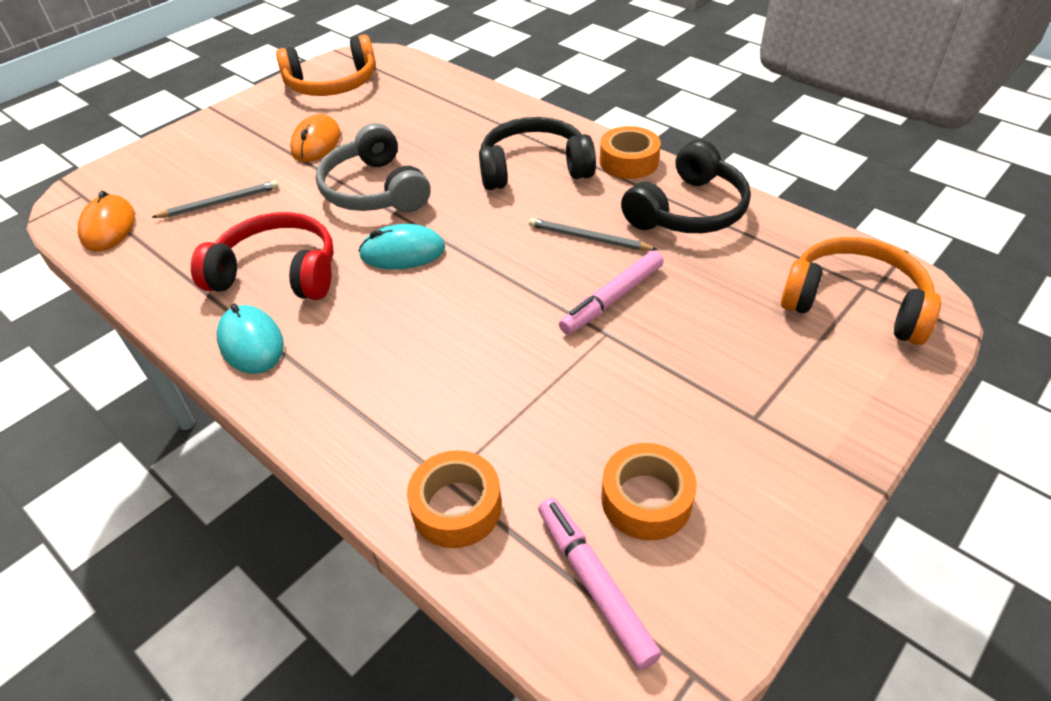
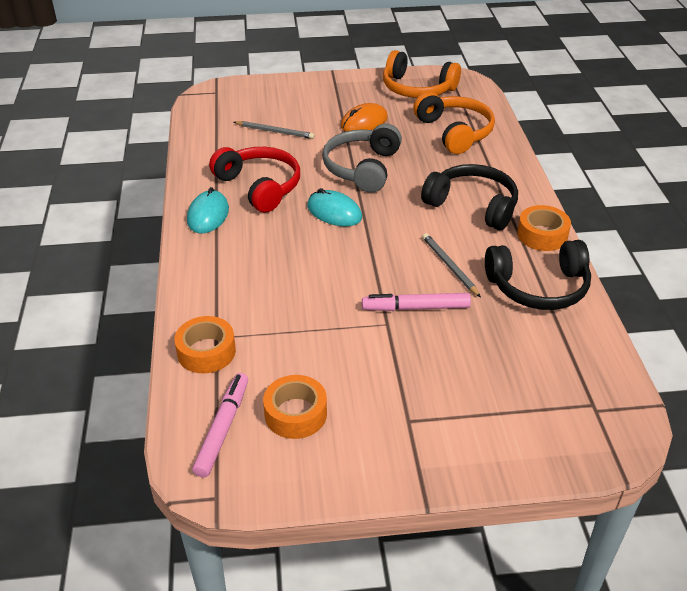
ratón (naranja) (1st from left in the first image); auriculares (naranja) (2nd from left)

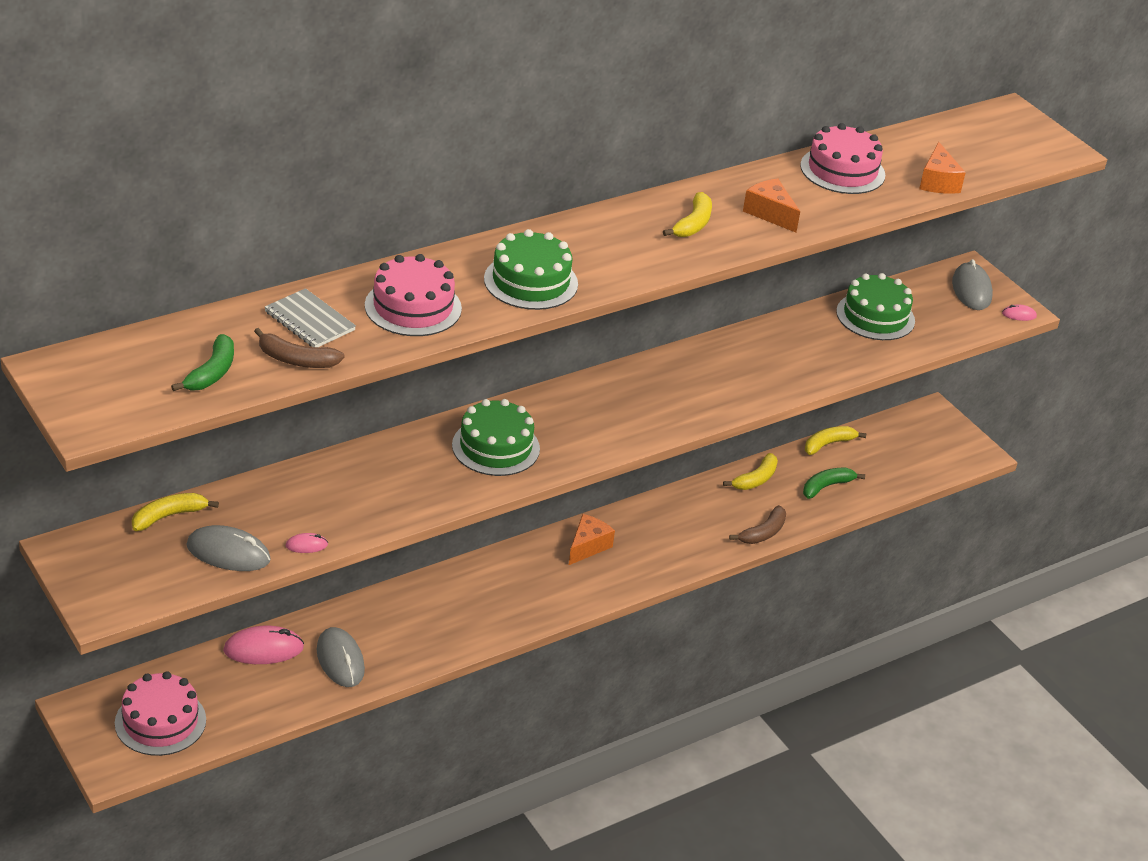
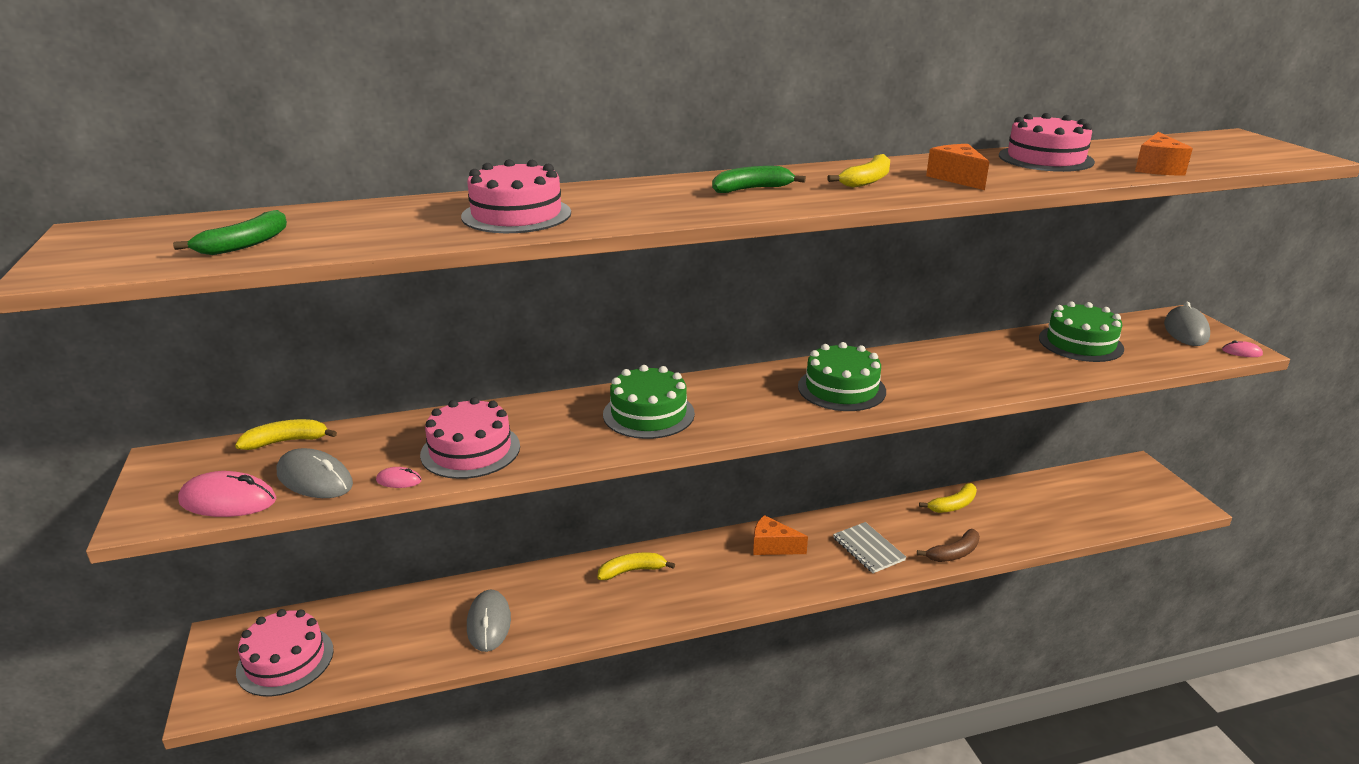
ratón (rosa) (1st from left); plátano (marrón) (1st from left in the first image); cuaderno (gris); tarta (verde) (2nd from left); queso (naranja) (1st from left); plátano (verde) (2nd from left); plátano (amarillo) (2nd from left); tarta (rosa) (2nd from left)

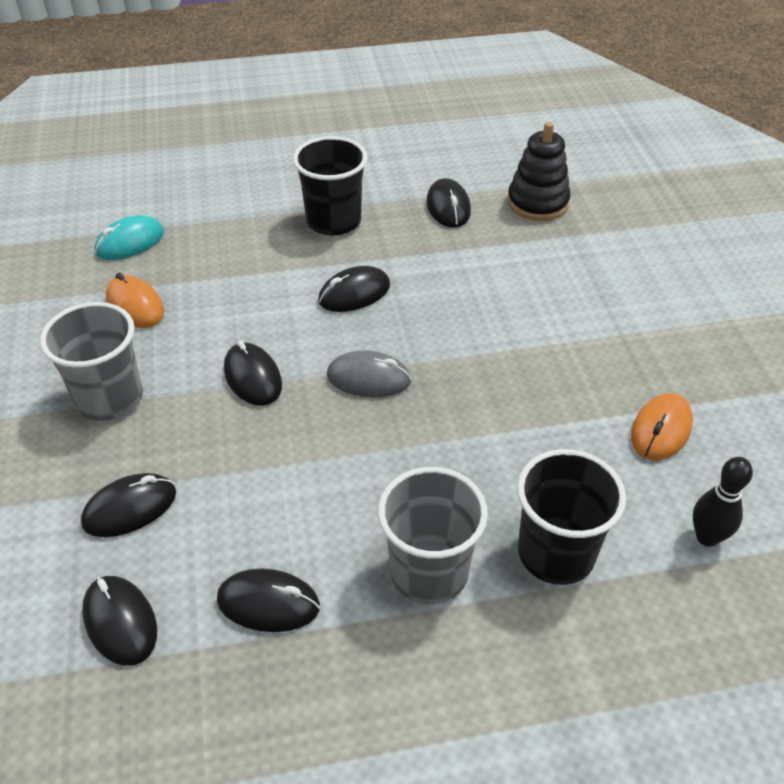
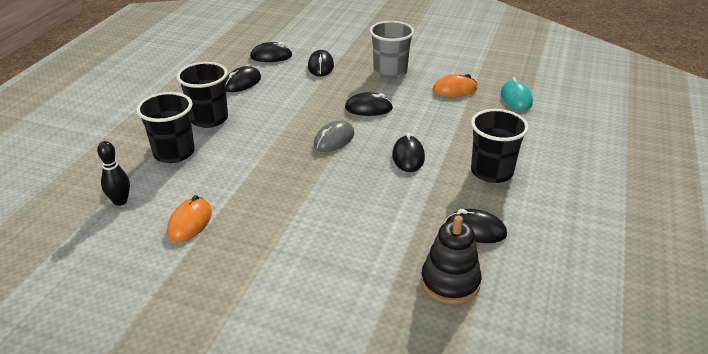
vaso (negro) (2nd from left); ratón (naranja) (1st from left)

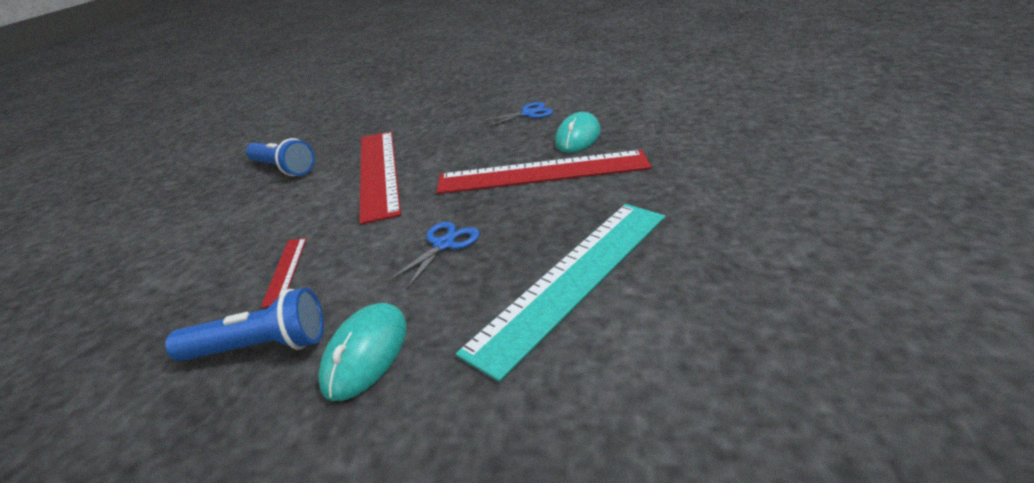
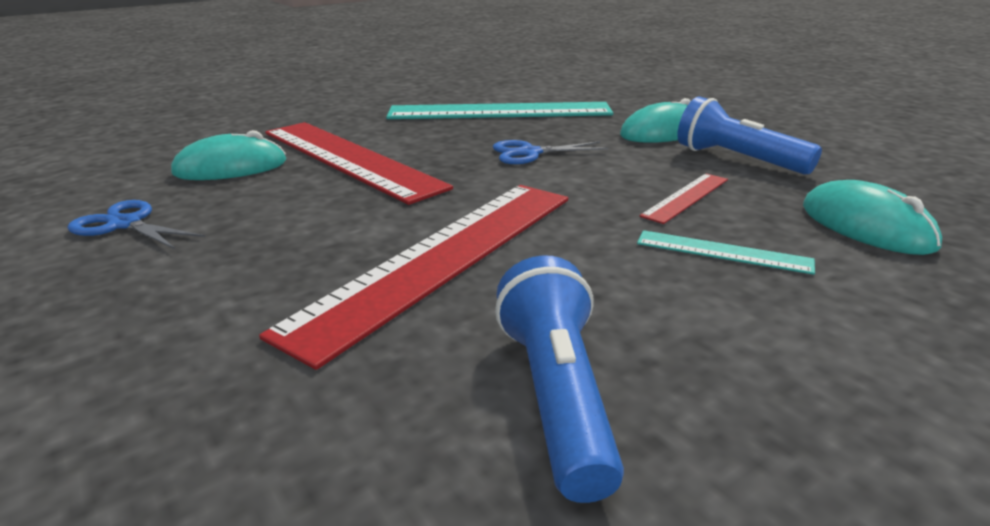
regla (turquesa) (2nd from left); ratón (turquesa) (3rd from left)

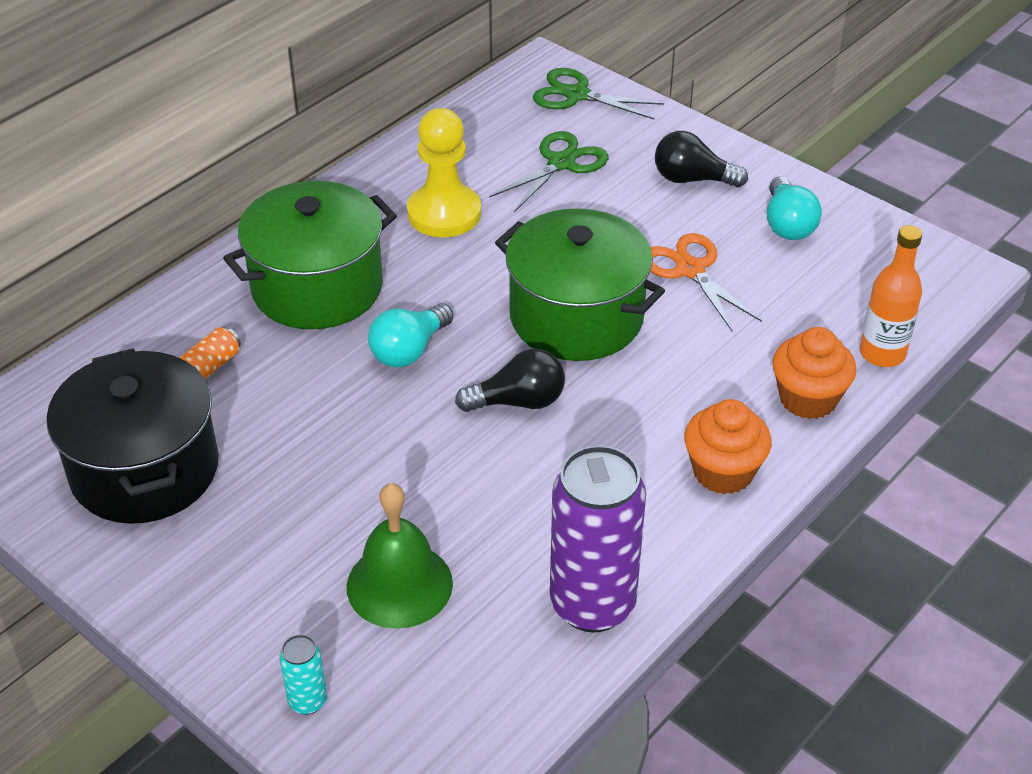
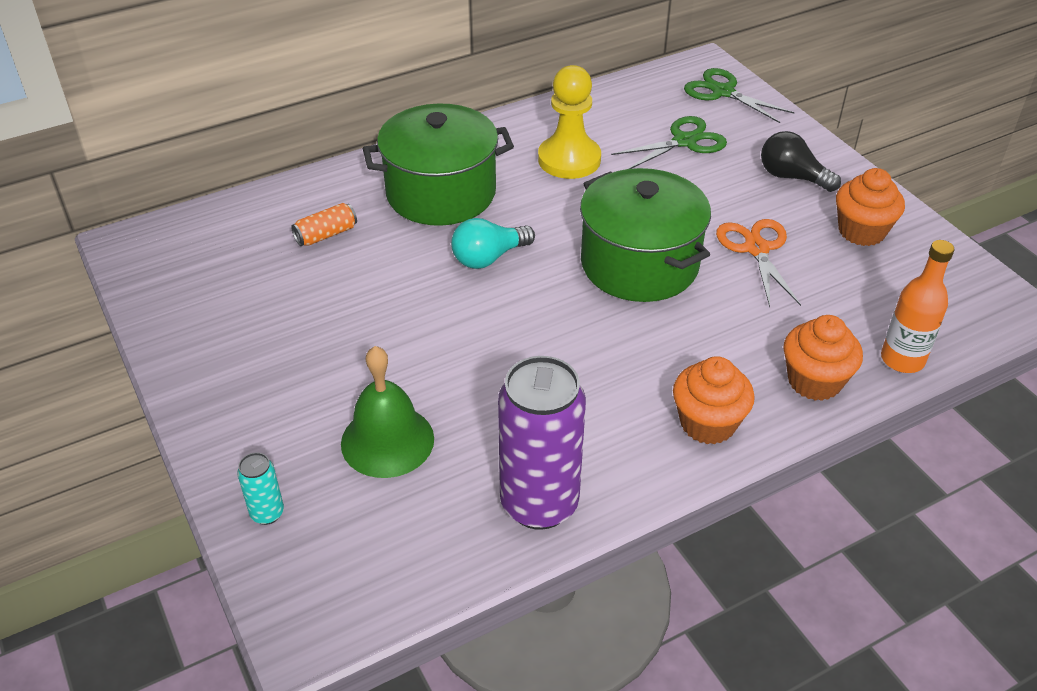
olla (negro); bombilla (negro) (1st from left in the first image); magdalena (naranja) (3rd from left)

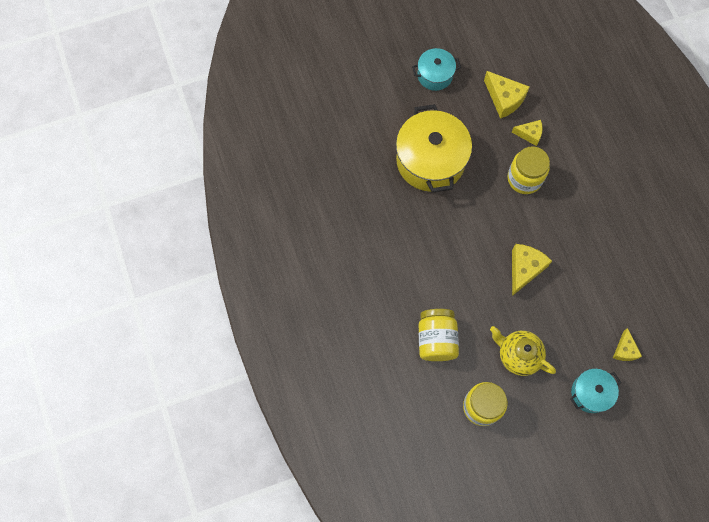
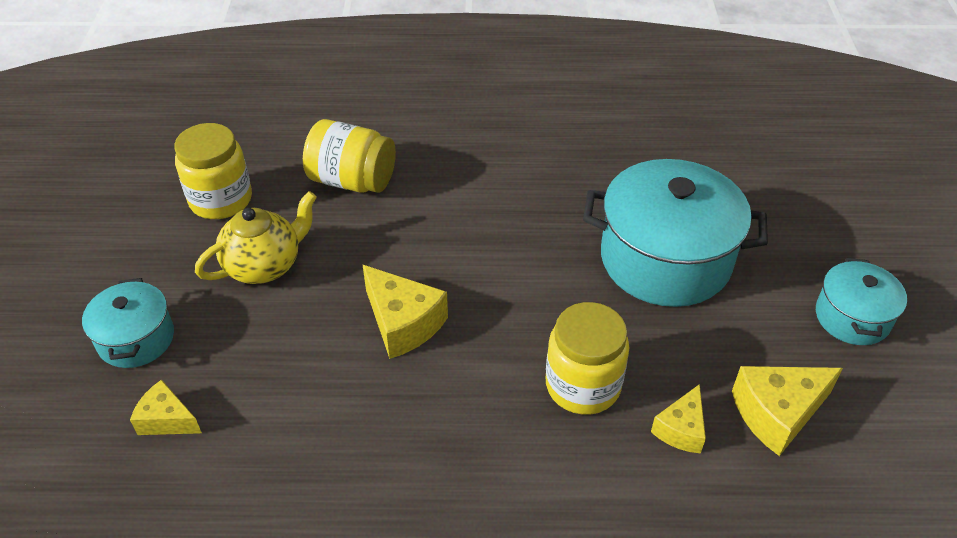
olla (turquesa) (2nd from left)

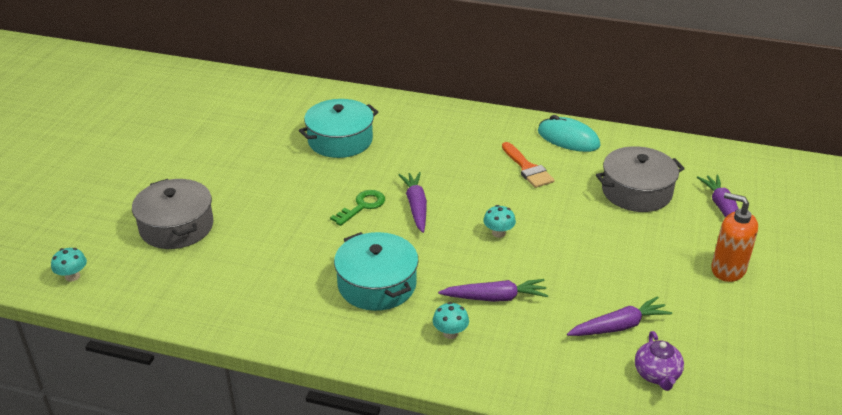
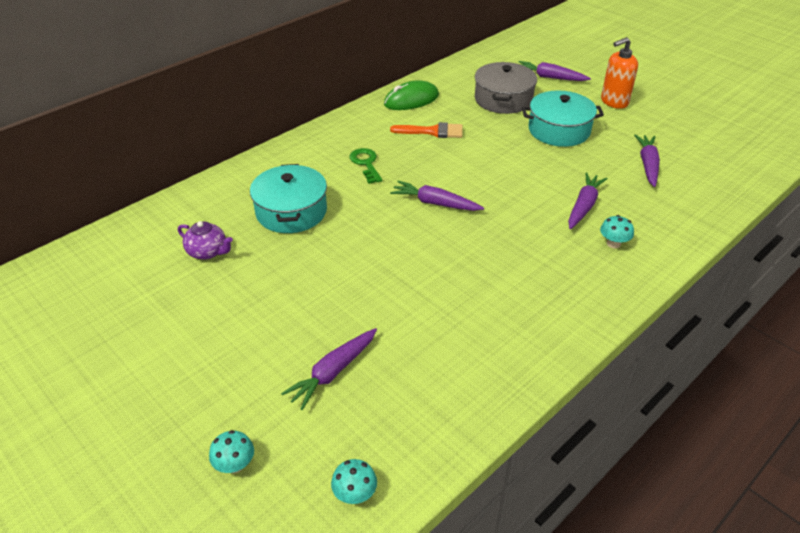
zanahoria (morado) (1st from left); llave (verde); olla (turquesa) (2nd from left); seta (turquesa) (1st from left); ratón (verde); tetera (morado)

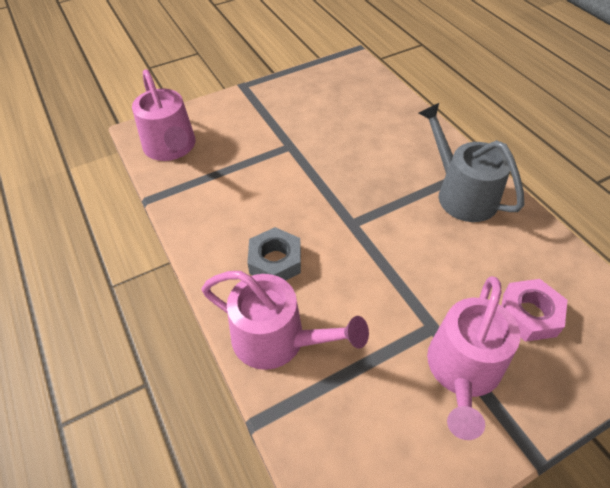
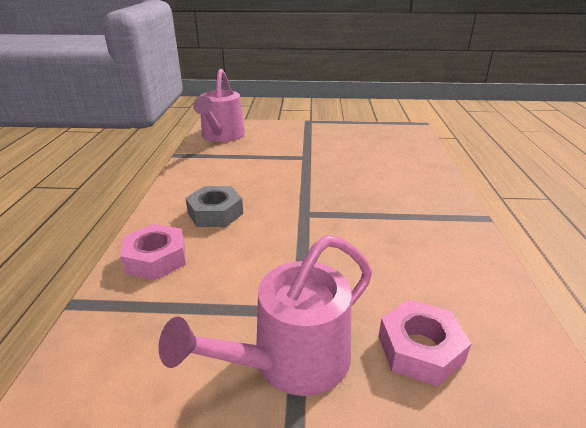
tuerca (rosa) (1st from left); regadera (gris)

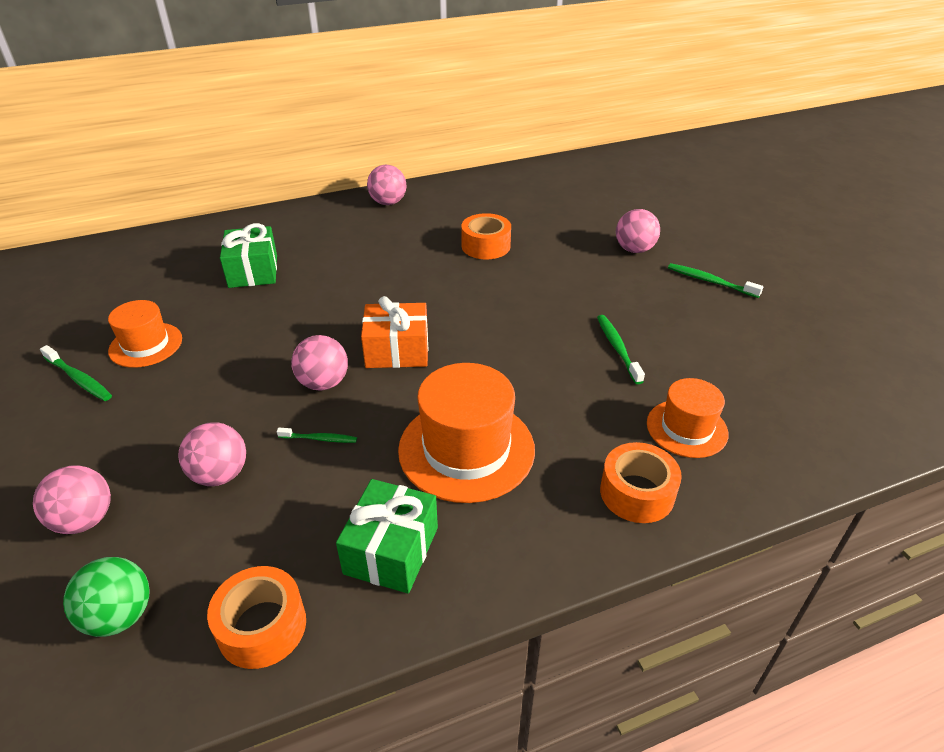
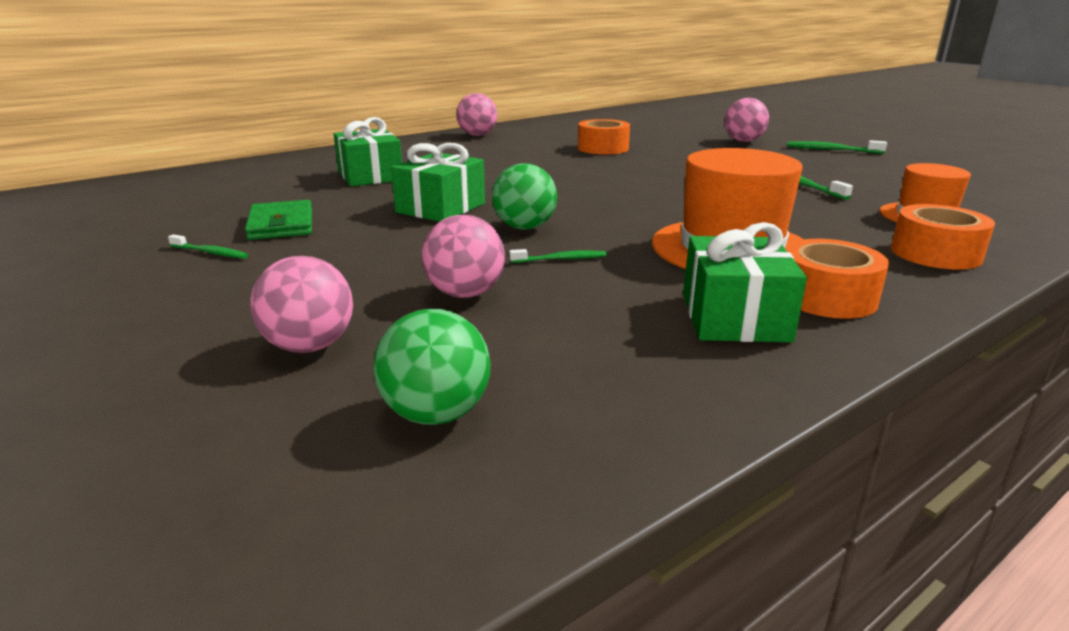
cepillo de dientes (verde) (1st from left); cartera (verde); cinta adhesiva (naranja) (2nd from left); pelota (verde) (2nd from left); regalo (naranja); regalo (verde) (2nd from left)

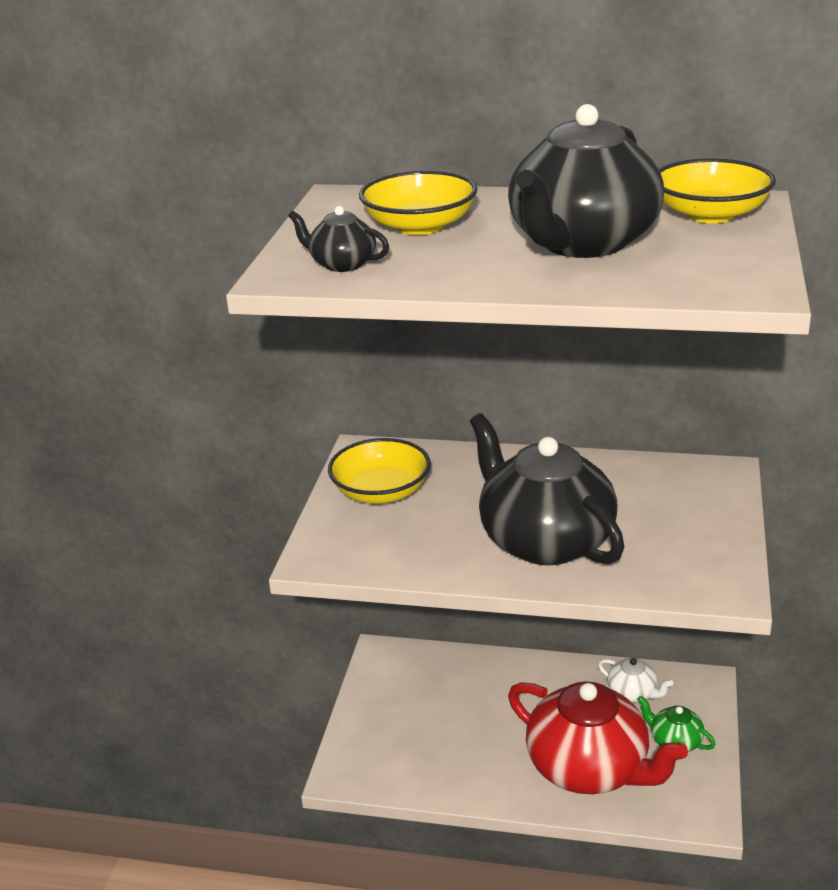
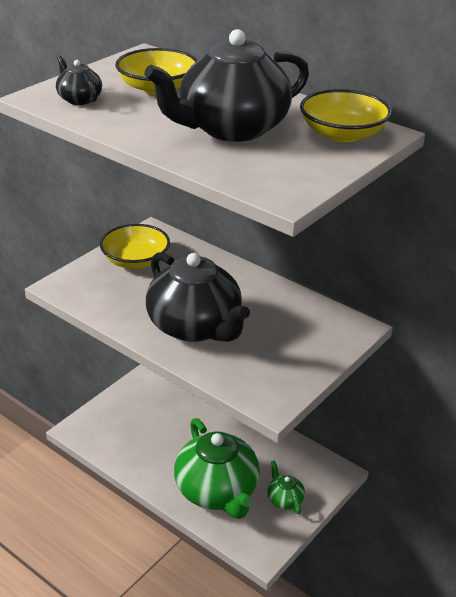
tetera (negro) (2nd from left); tetera (verde) (1st from left); tetera (blanco)

